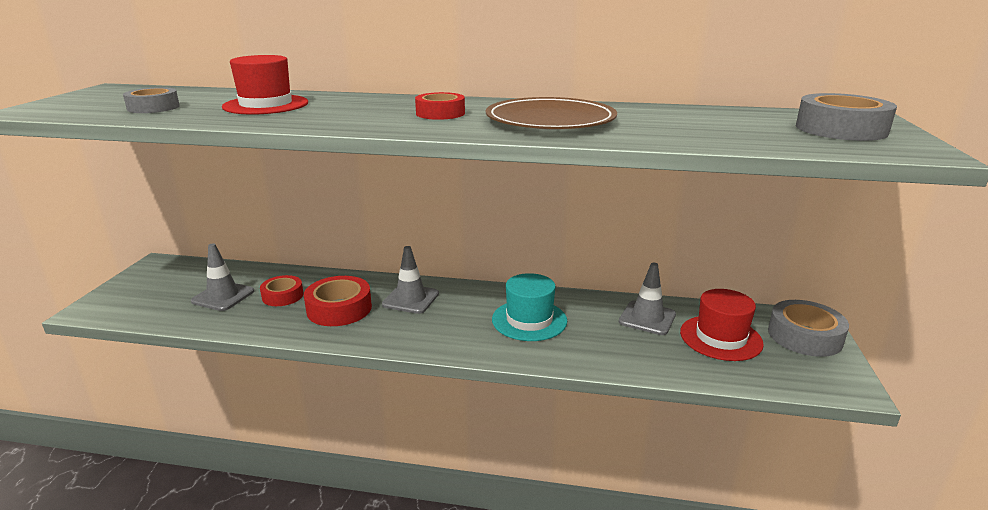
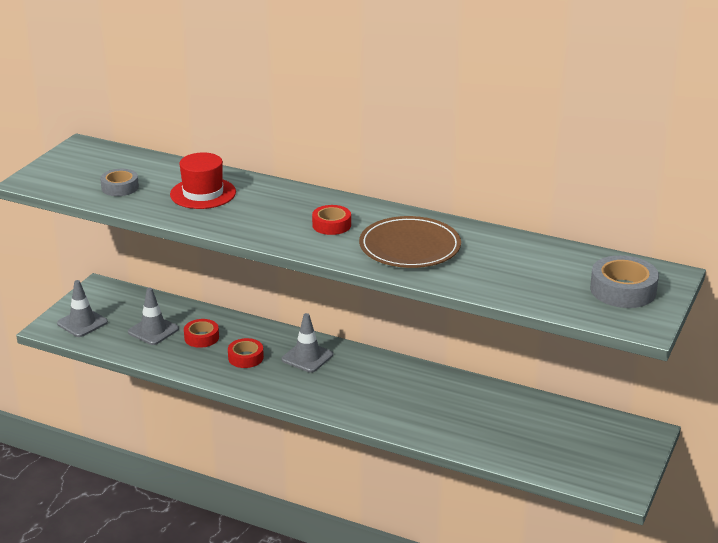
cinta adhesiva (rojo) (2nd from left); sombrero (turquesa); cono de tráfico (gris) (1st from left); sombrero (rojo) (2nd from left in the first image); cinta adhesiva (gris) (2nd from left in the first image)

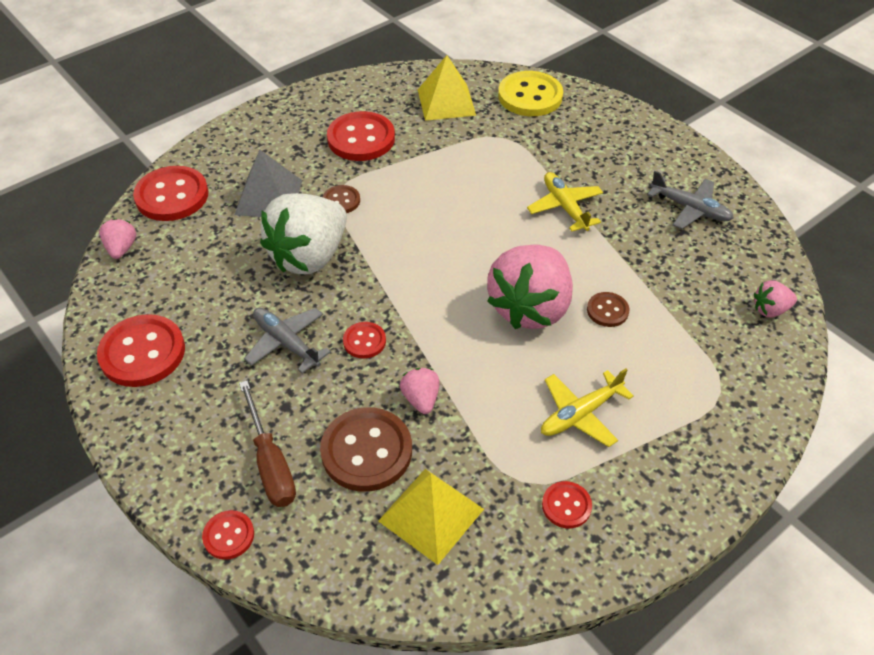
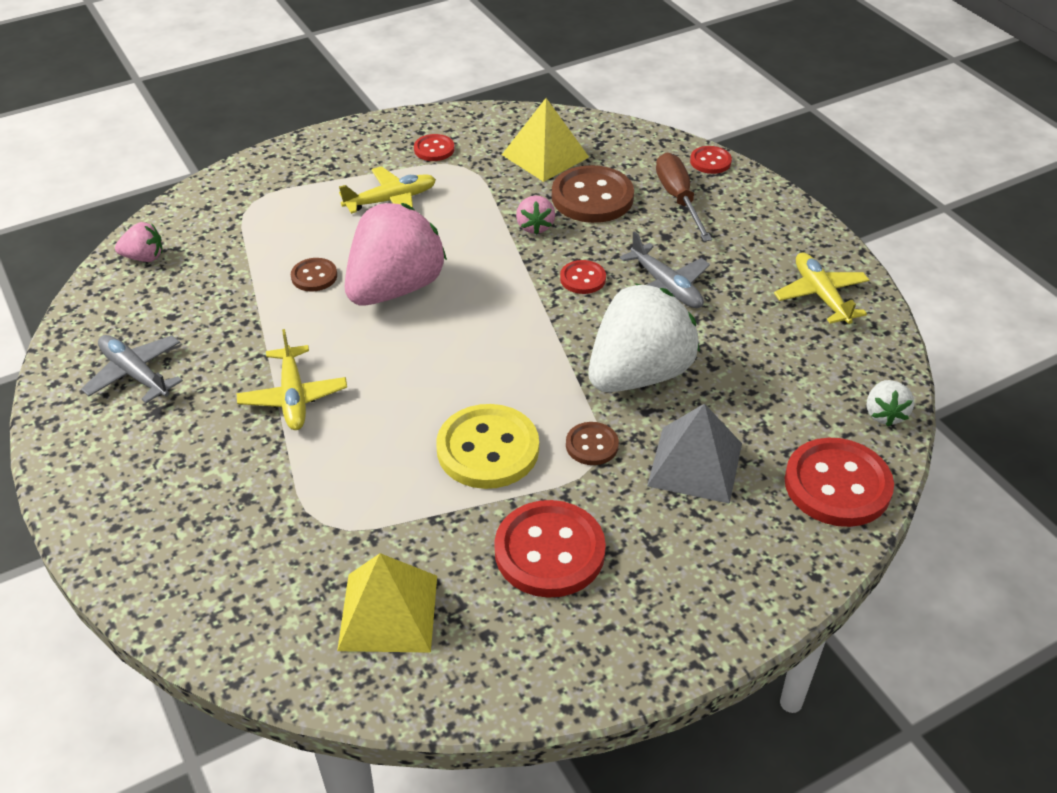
avión (amarillo) (3rd from left); fresa (blanco) (2nd from left); botón (amarillo)

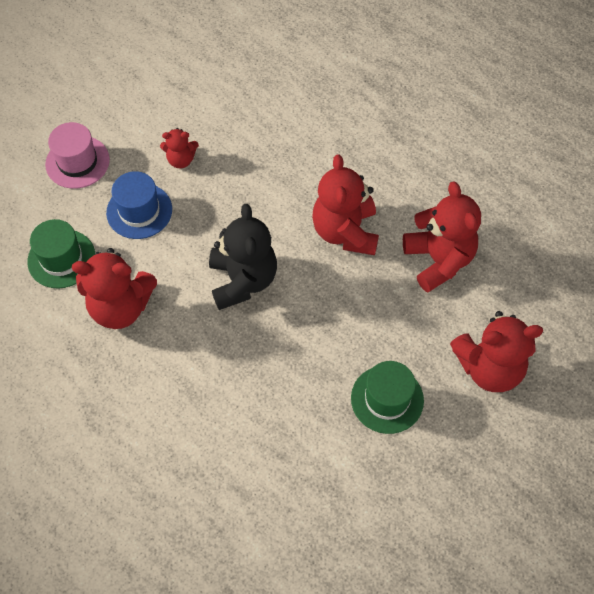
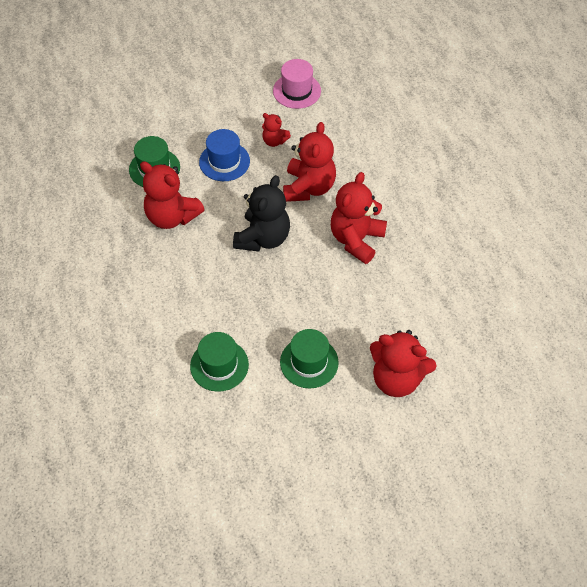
sombrero (rosa); osito (rojo) (3rd from left); sombrero (verde) (2nd from left)

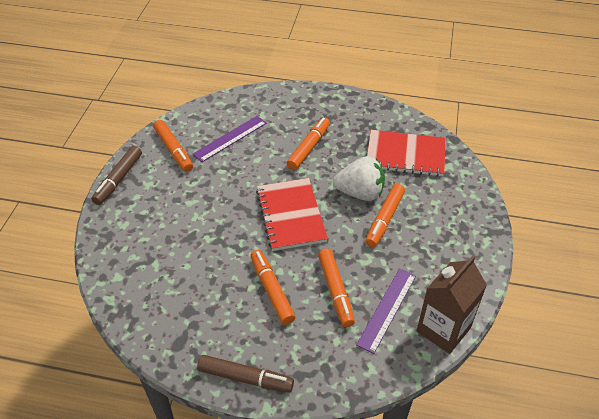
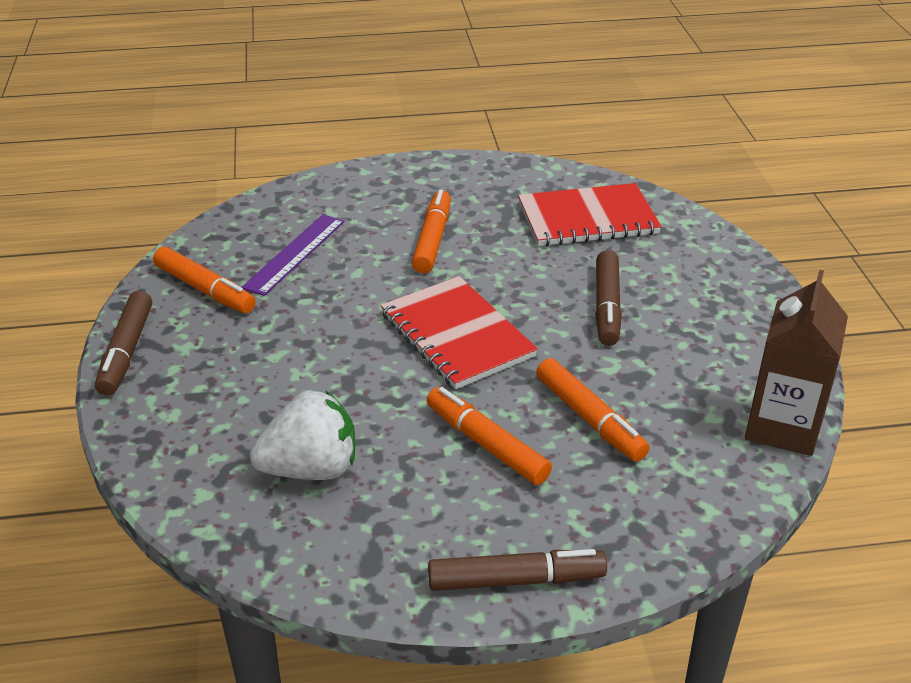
fresa (blanco); regla (morado) (2nd from left in the first image); rotulador (marrón) (3rd from left)

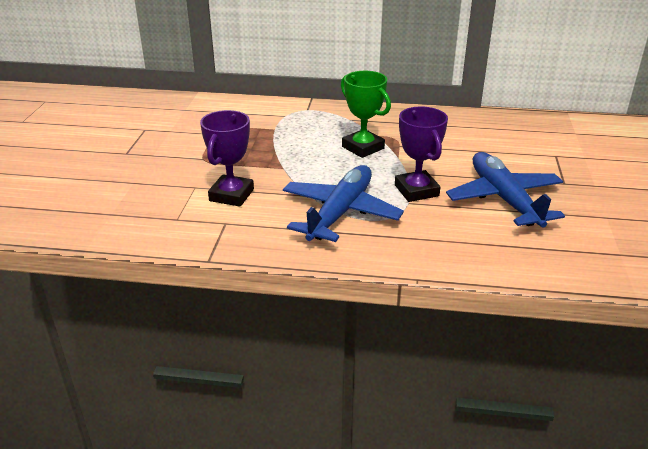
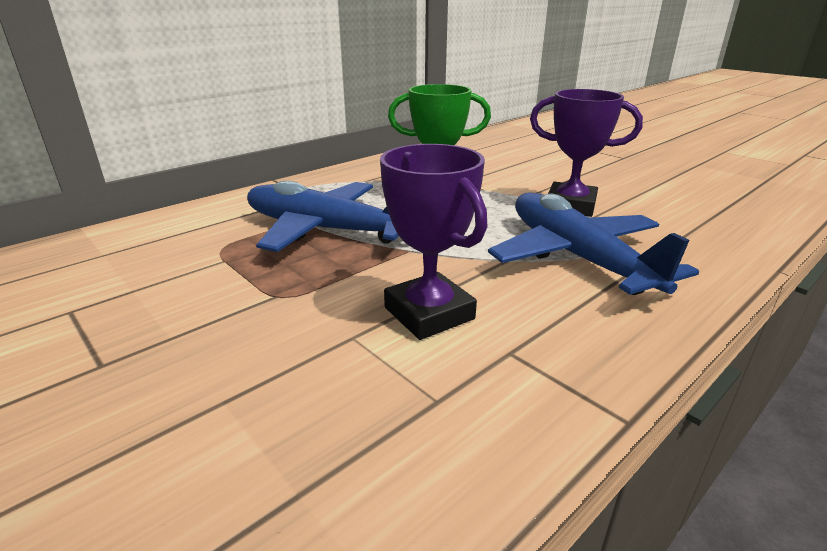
avión (azul) (1st from left)

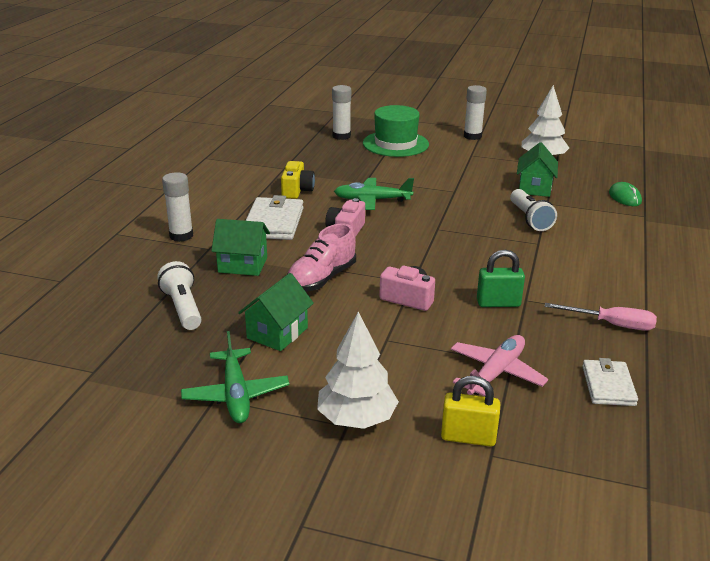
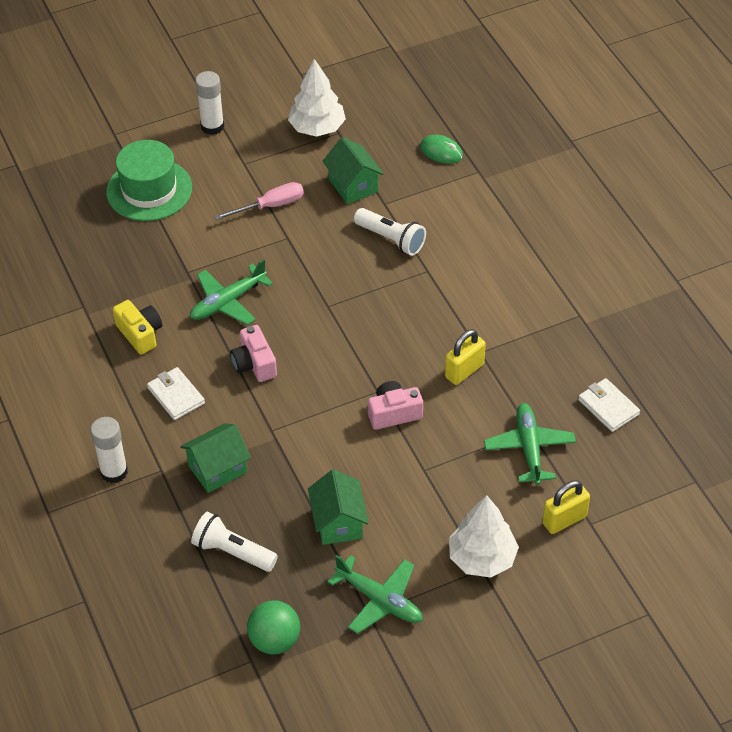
cartera (blanco) (1st from left); zapato (rosa); barra de pegamento (blanco) (2nd from left in the first image); avión (verde) (3rd from left); candado (amarillo) (1st from left); destornillador (rosa); pelota (verde)

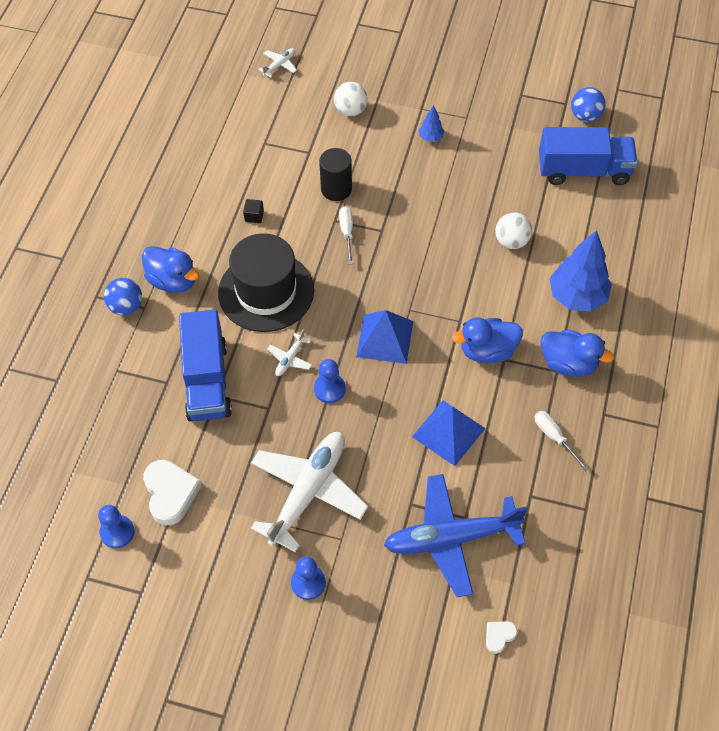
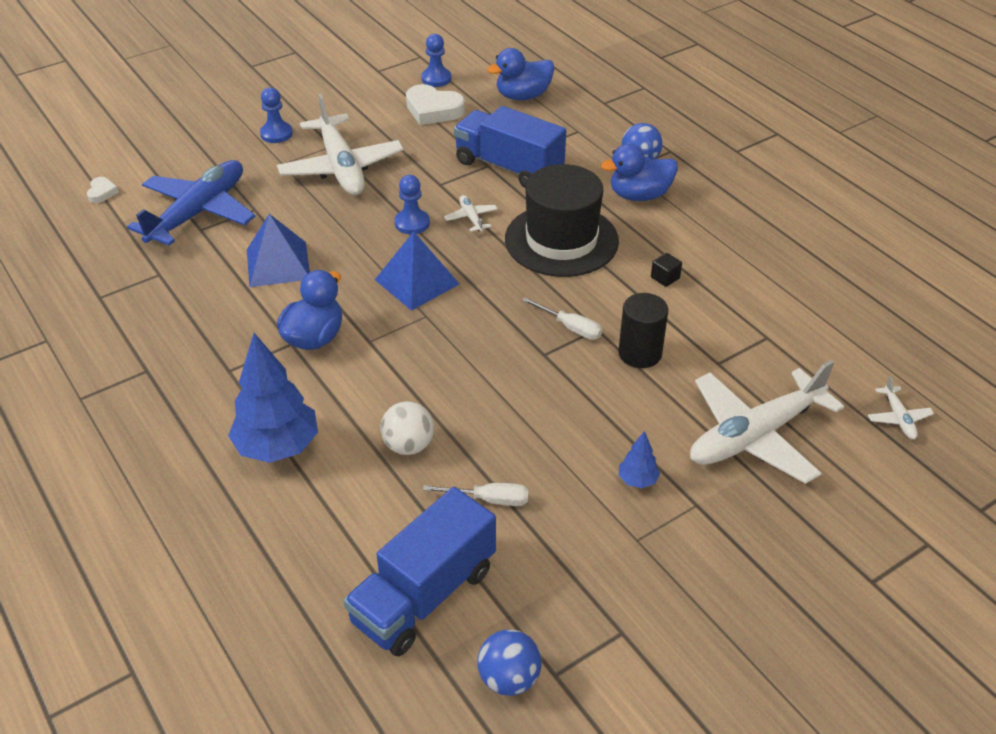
avión (blanco) (3rd from left); destornillador (blanco) (1st from left); pato (azul) (2nd from left)

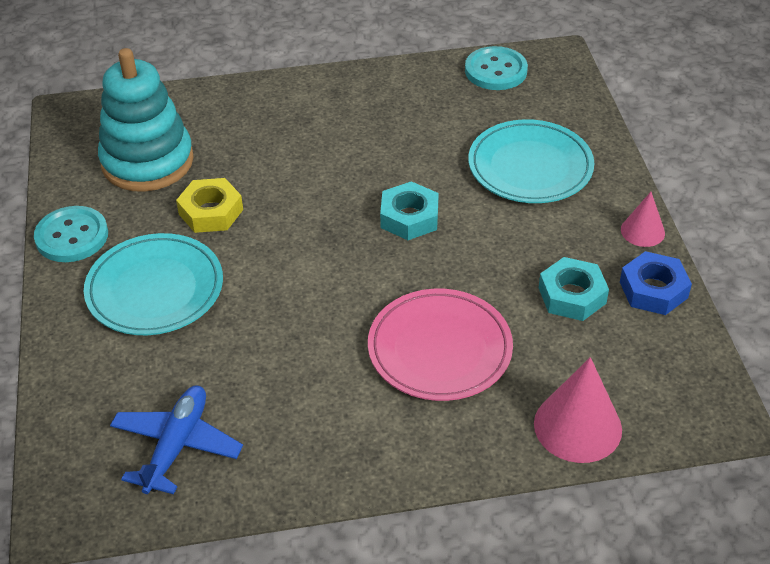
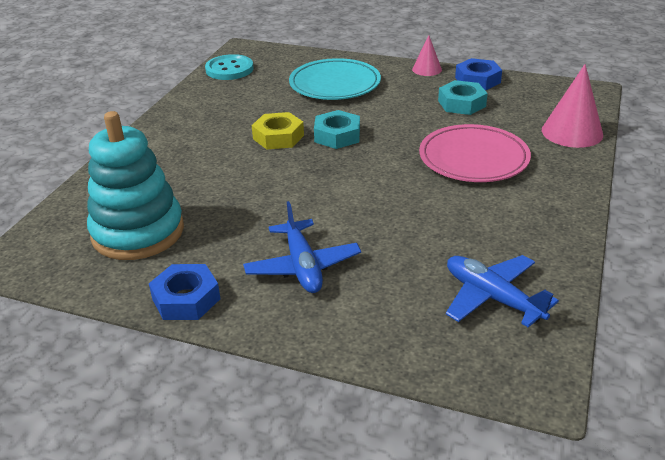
tuerca (azul) (1st from left); avión (azul) (1st from left); tuerca (amarillo)

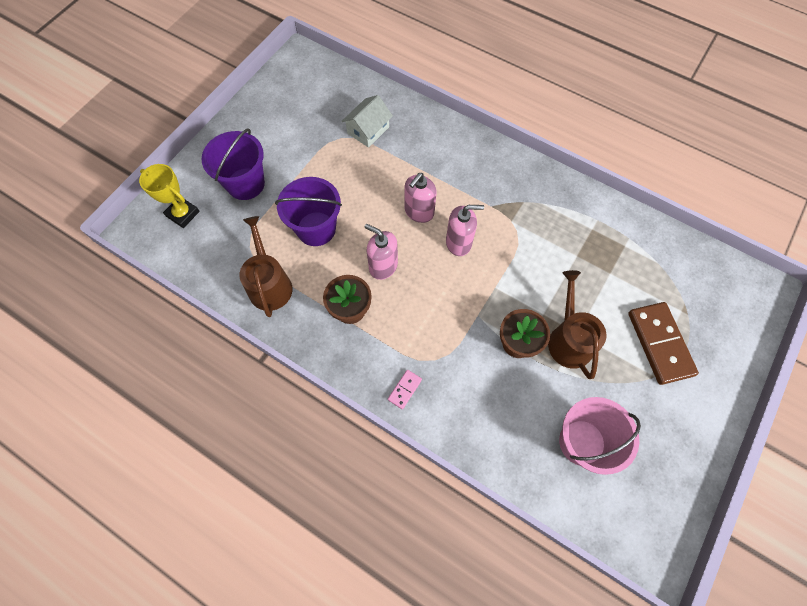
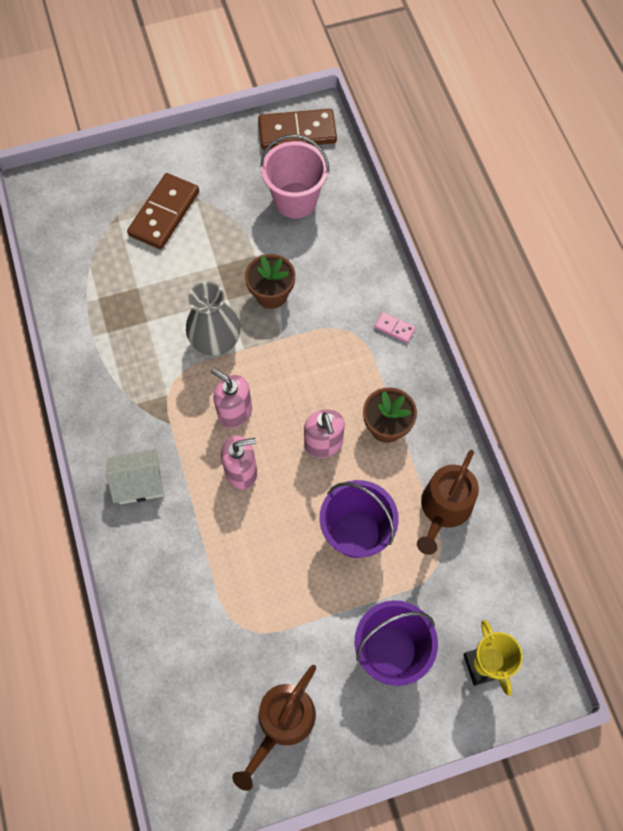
casa (blanco); ficha de dominó (rosa); regadera (marrón) (1st from left); florero (gris); ficha de dominó (marrón) (2nd from left)

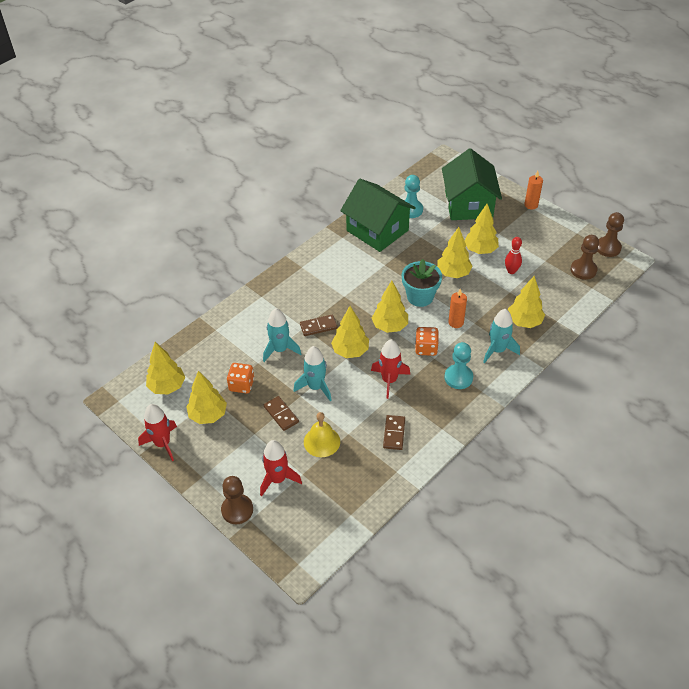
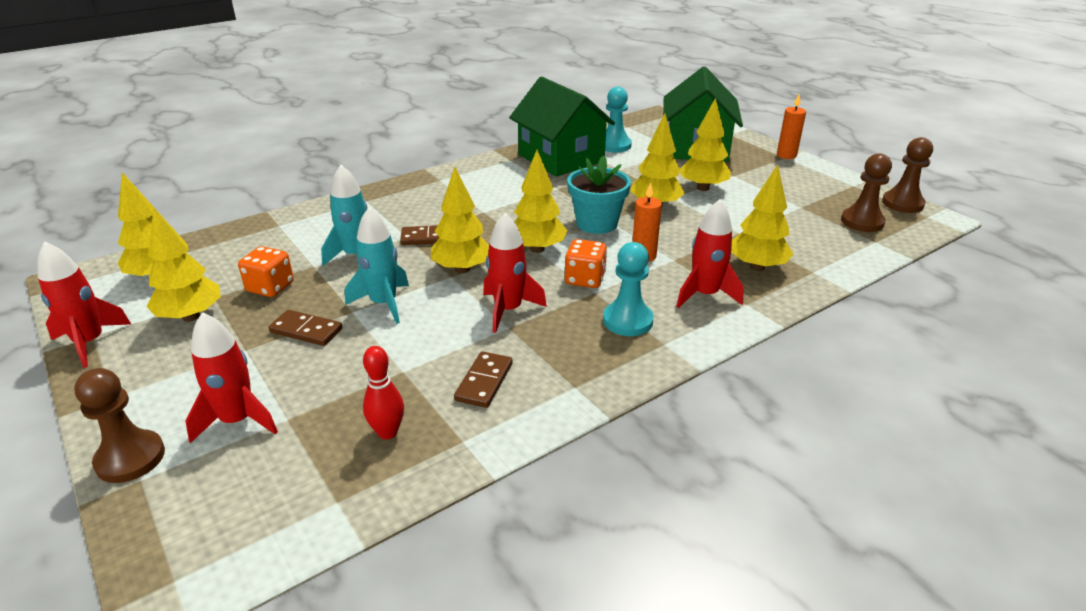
ficha de dominó (marrón) (1st from left); campana (amarillo); cohete (rojo) (4th from left); bolo (rojo)

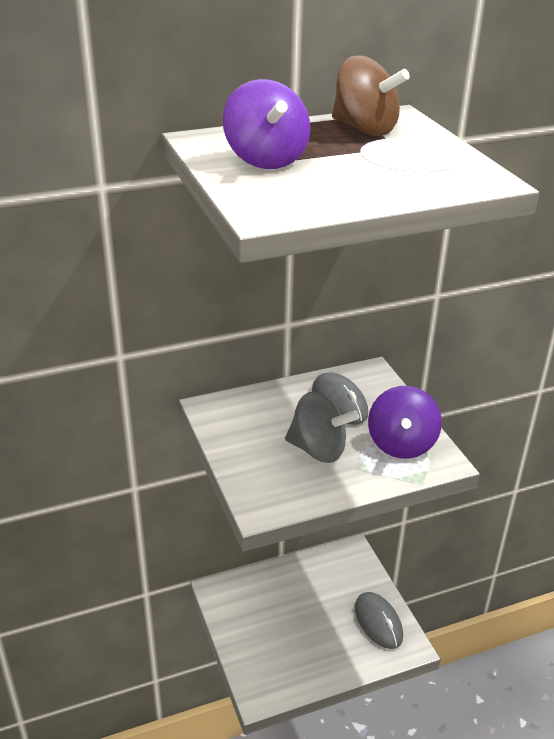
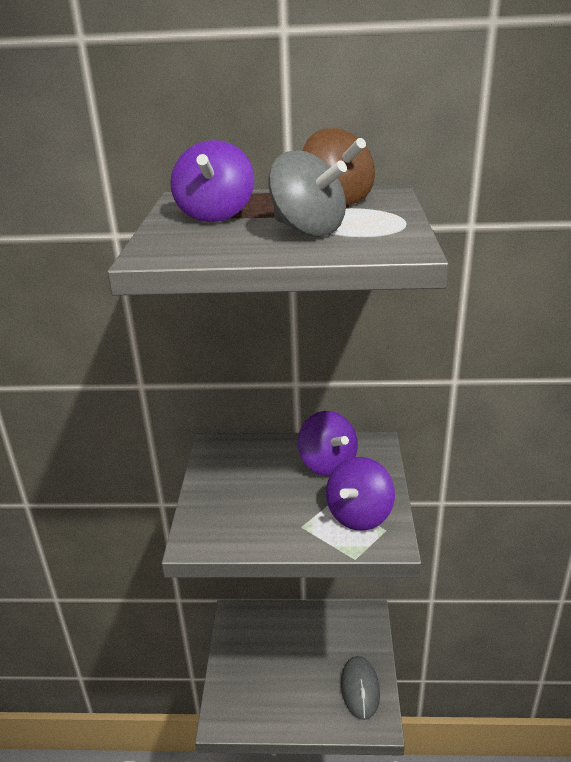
peonza (gris); peonza (morado) (2nd from left)

